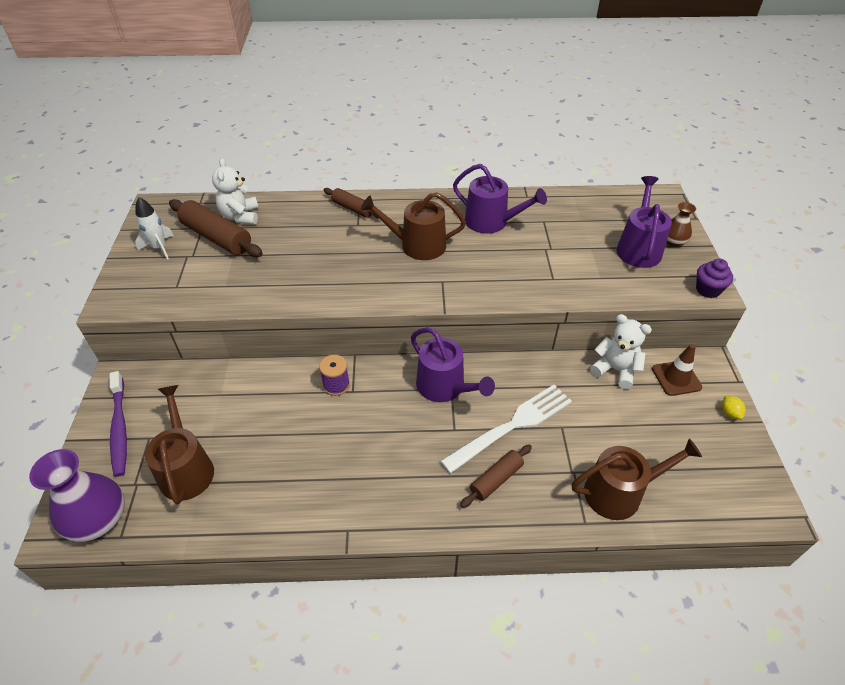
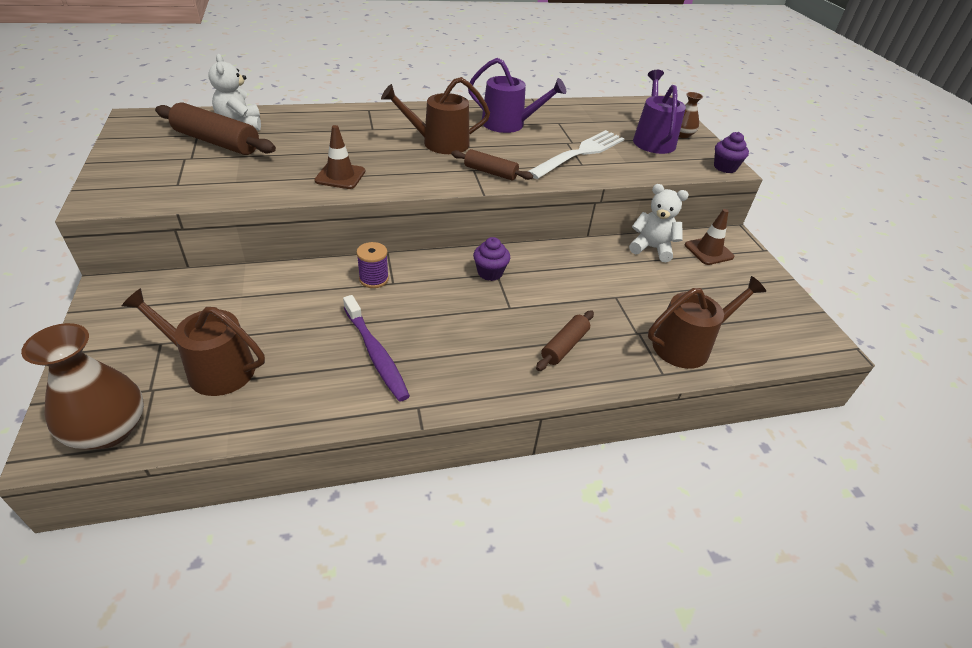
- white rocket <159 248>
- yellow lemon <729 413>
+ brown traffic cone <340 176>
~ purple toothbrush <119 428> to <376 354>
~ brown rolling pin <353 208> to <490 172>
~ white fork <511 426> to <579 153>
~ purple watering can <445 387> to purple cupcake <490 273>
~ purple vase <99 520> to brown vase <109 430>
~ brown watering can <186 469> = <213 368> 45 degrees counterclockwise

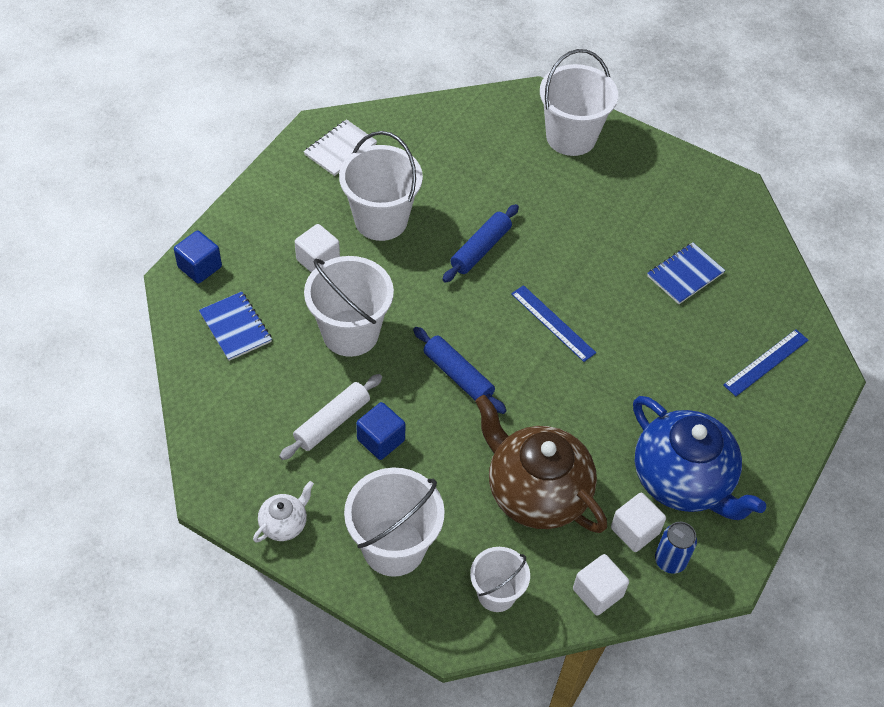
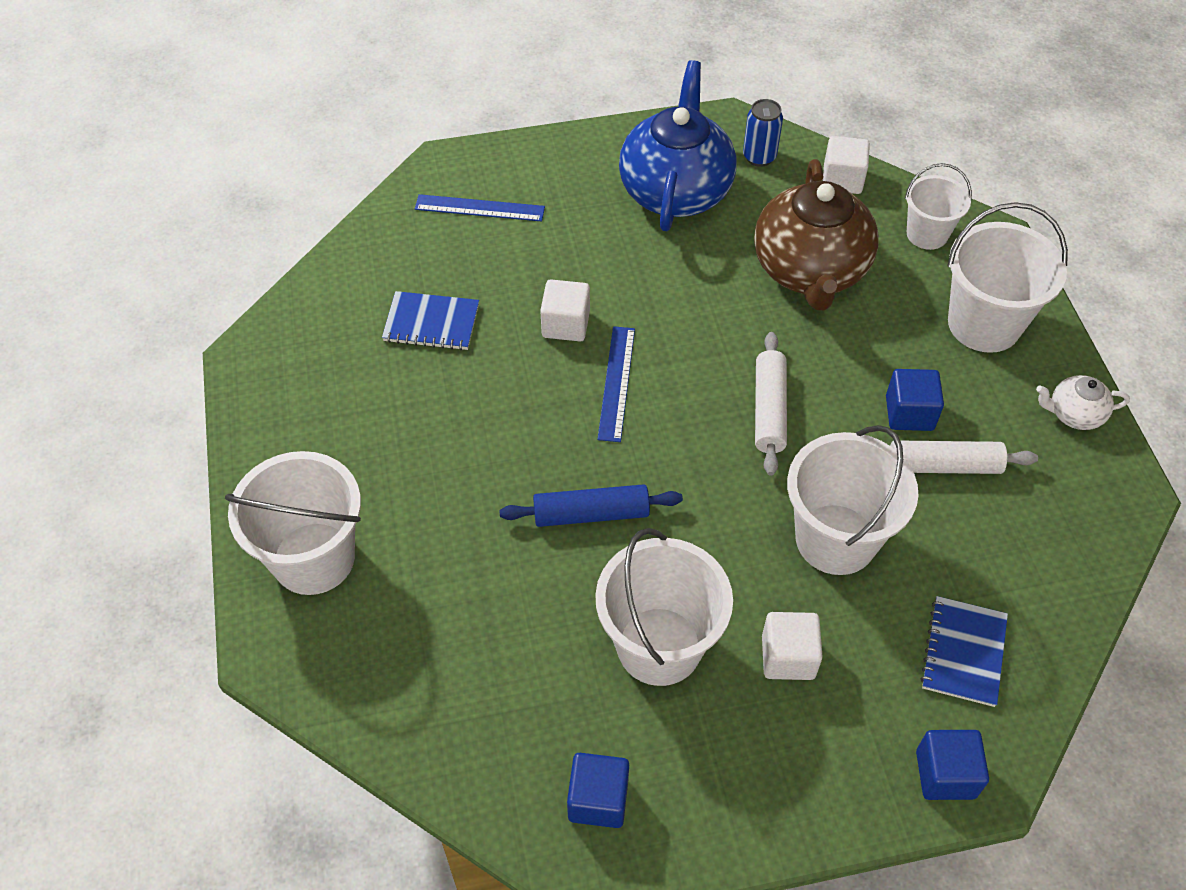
~ white cube <635 530> to <565 324>
~ white notebook <340 149> to blue cube <598 799>
~ blue rolling pin <458 375> to white rolling pin <769 410>

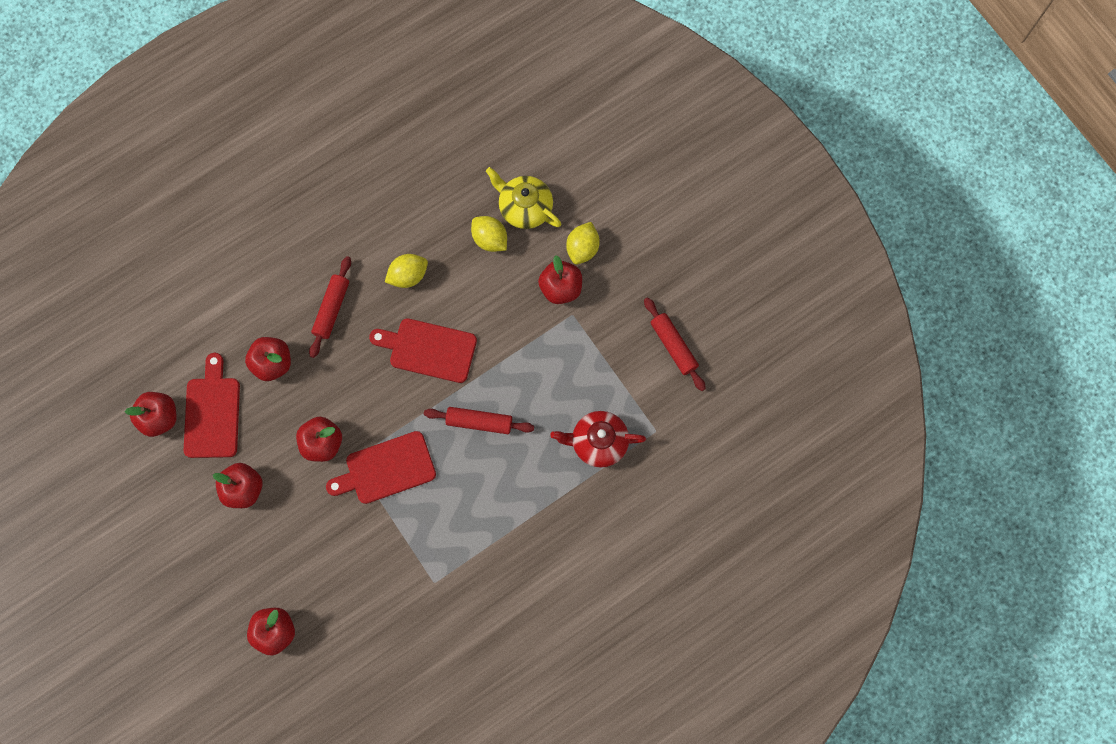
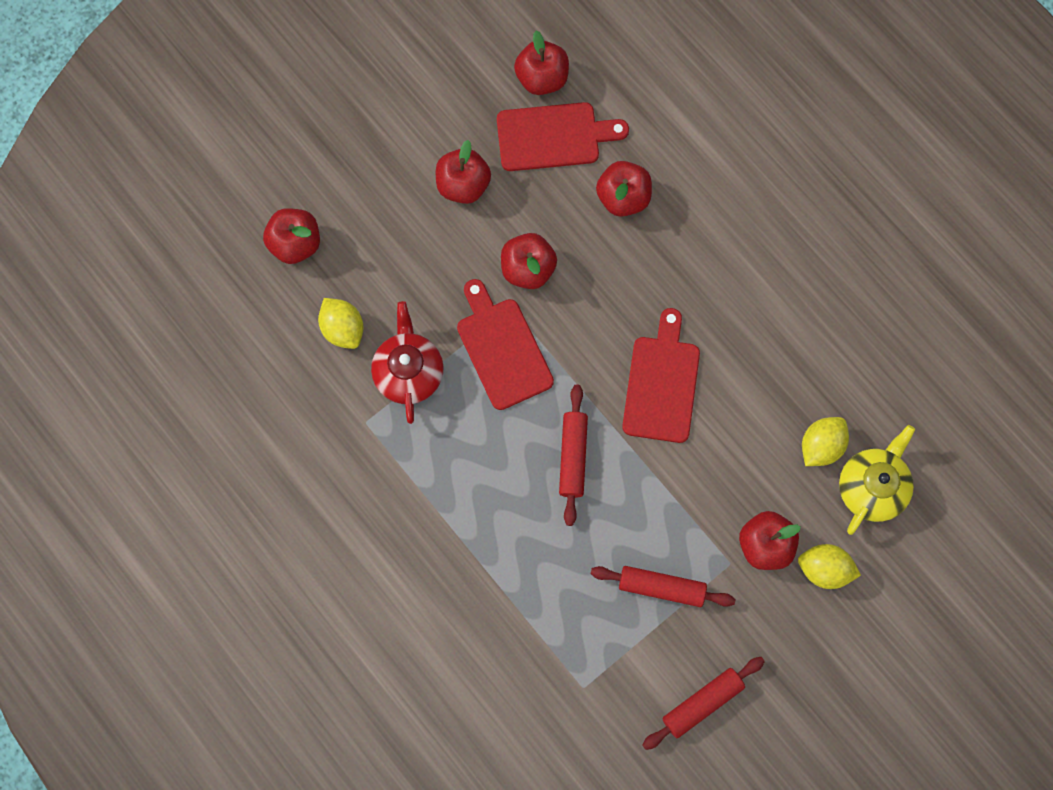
~ red rolling pin <332 309> to <661 588>
~ yellow lemon <408 276> to <343 329>
~ red teapot <598 442> to <408 372>

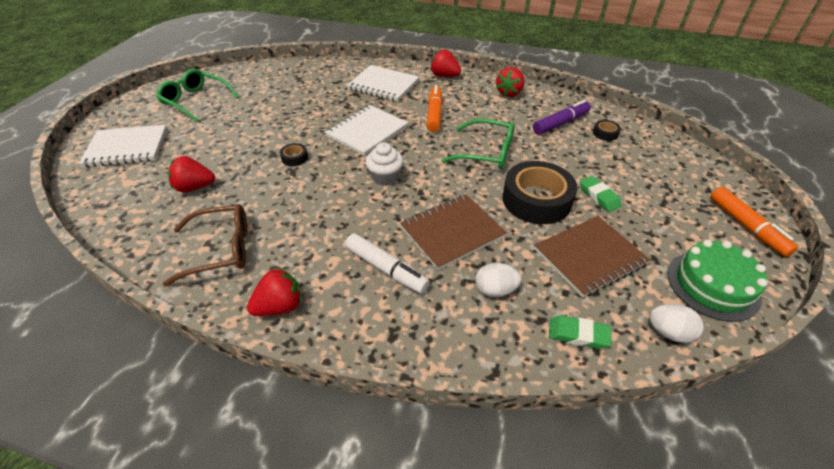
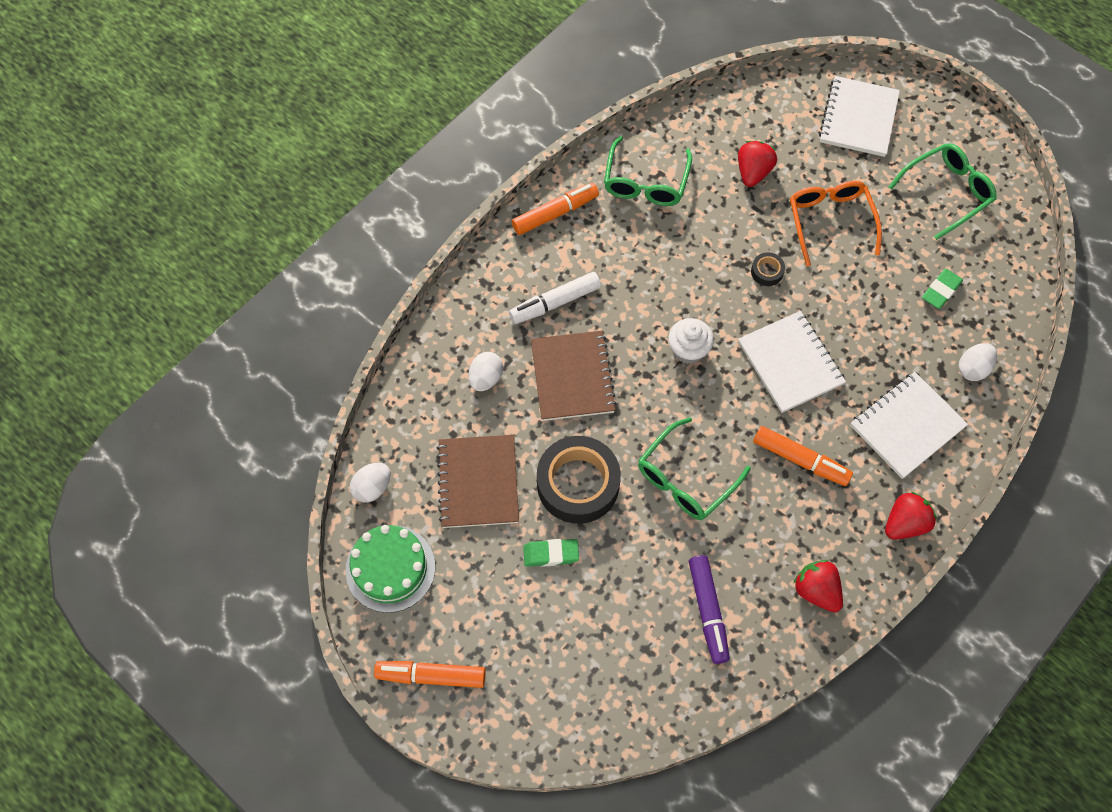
- black tape <605 133>
+ orange glasses <830 222>
+ white egg <973 368>
~ green eraser <578 334> to <941 291>
~ red strawberry <280 306> to orange marker <555 213>
~ brown glasses <220 250> to green glasses <645 182>

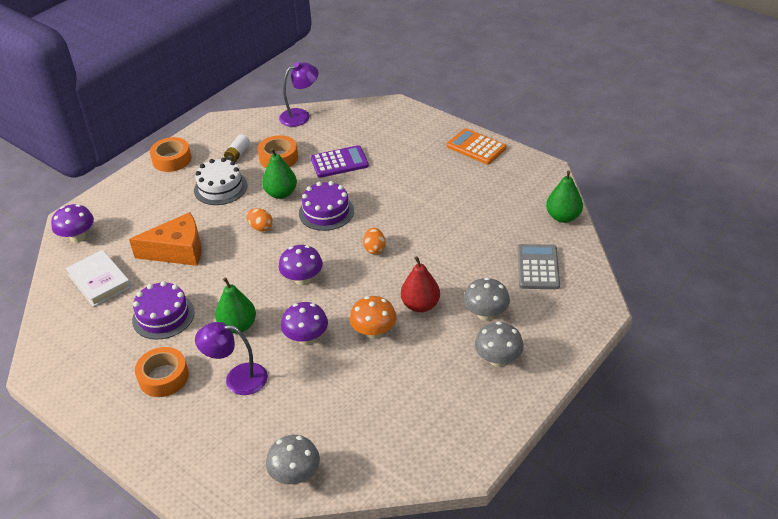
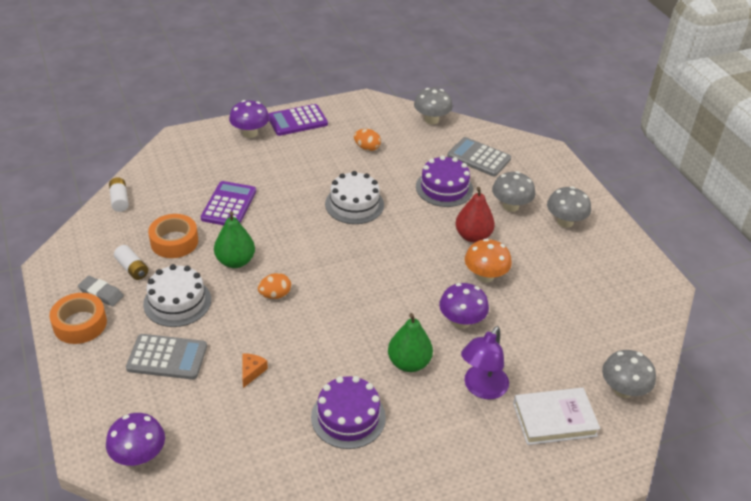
- orange tape <163 377>
+ grey eraser <101 294>
+ grey calculator <167 357>
+ white cake <354 204>
~ white book <99 281> to <554 419>
~ purple mushroom <302 279> to <250 133>
~ purple cake <326 212> to <444 188>
~ orange egg <374 249> to <367 148>
~ purple lamp <300 115> to white battery <119 200>
~ green pear <563 217> to grey mushroom <431 120>
~ orange calculator <476 147> to purple calculator <297 121>
~ orange cheese <177 251> = <251 372> x0.41

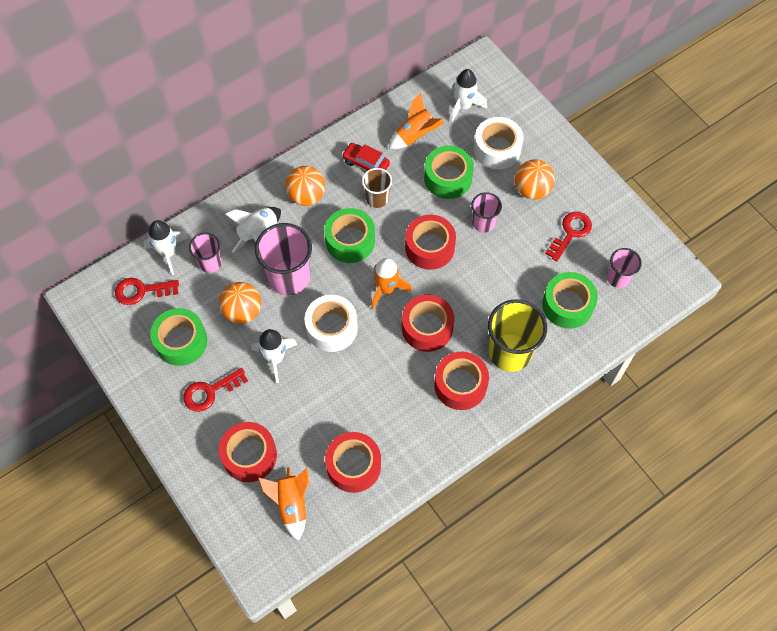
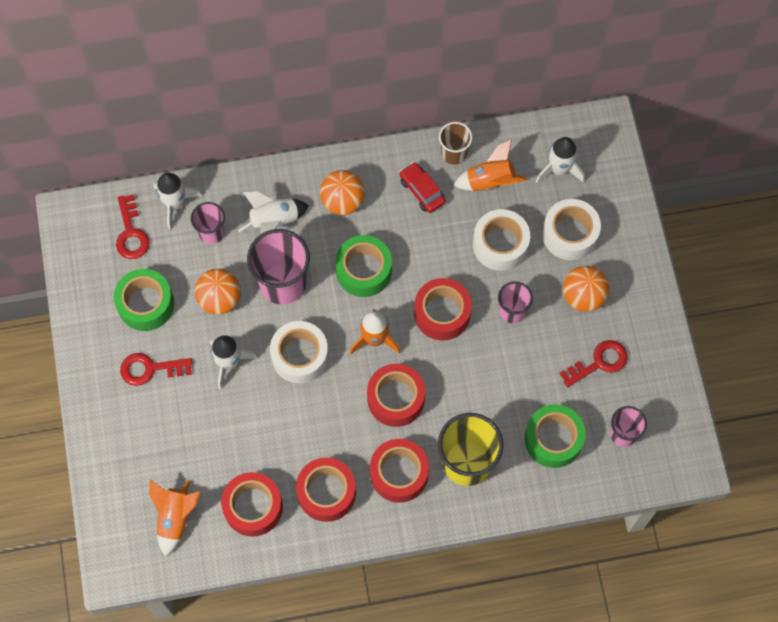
~ red tape <249 455> to <326 492>
~ brown cup <377 198> to <454 153>
~ green tape <448 178> to white tape <500 244>
~ red key <141 291> = <131 233> 120 degrees counterclockwise

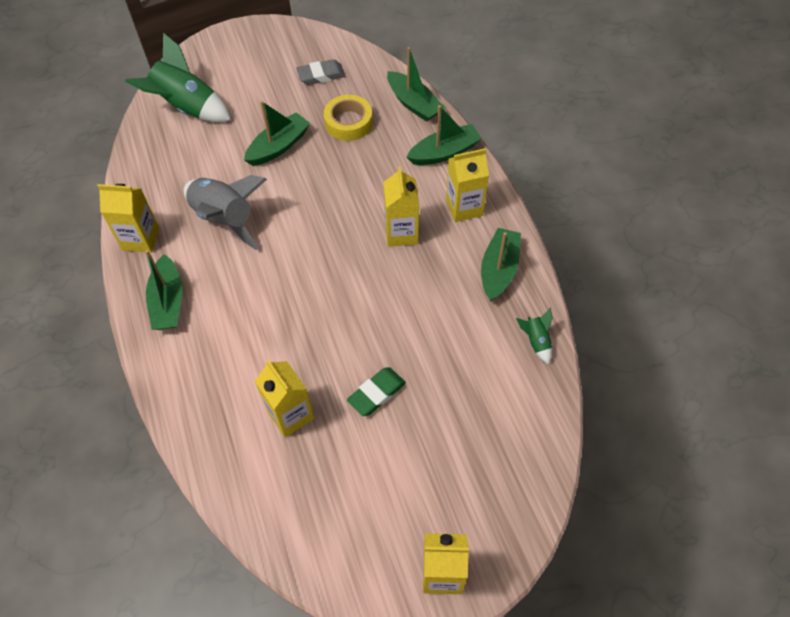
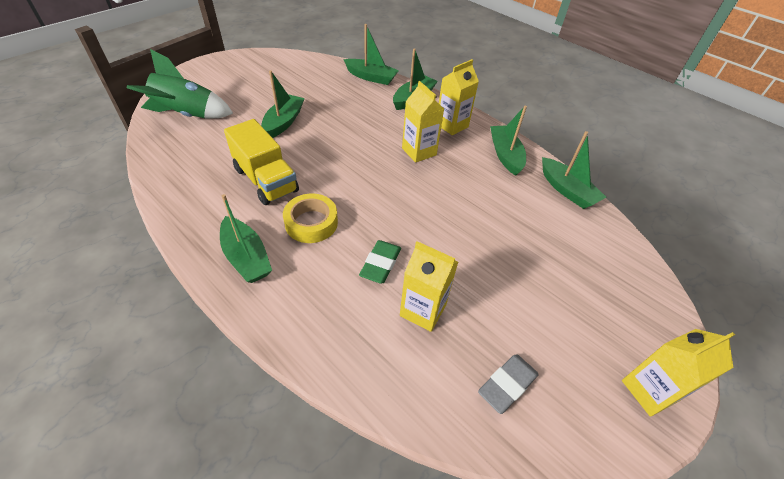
- yellow carton <140 239>
~ grey eraser <321 75> to <507 385>
~ yellow tape <348 122> to <311 223>
~ green eraser <376 393> to <380 264>
~ grey rocket <225 219> to yellow truck <266 180>
~ green rocket <536 341> to green boat <567 190>

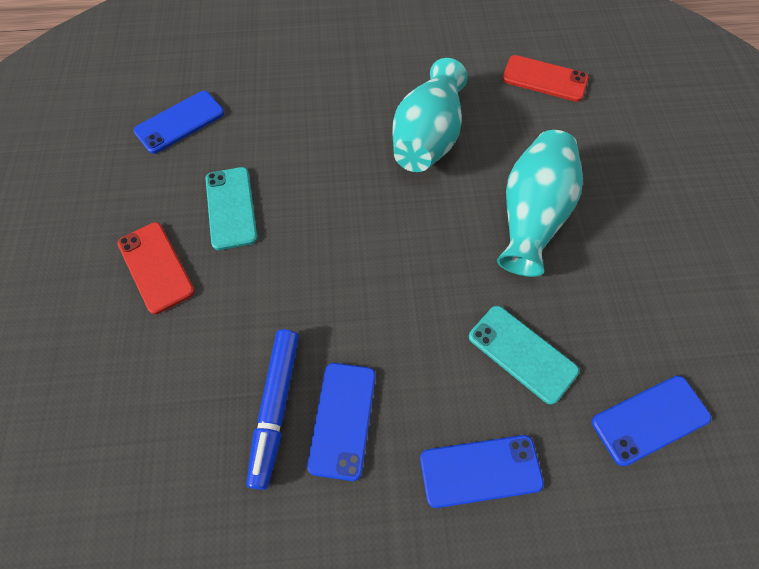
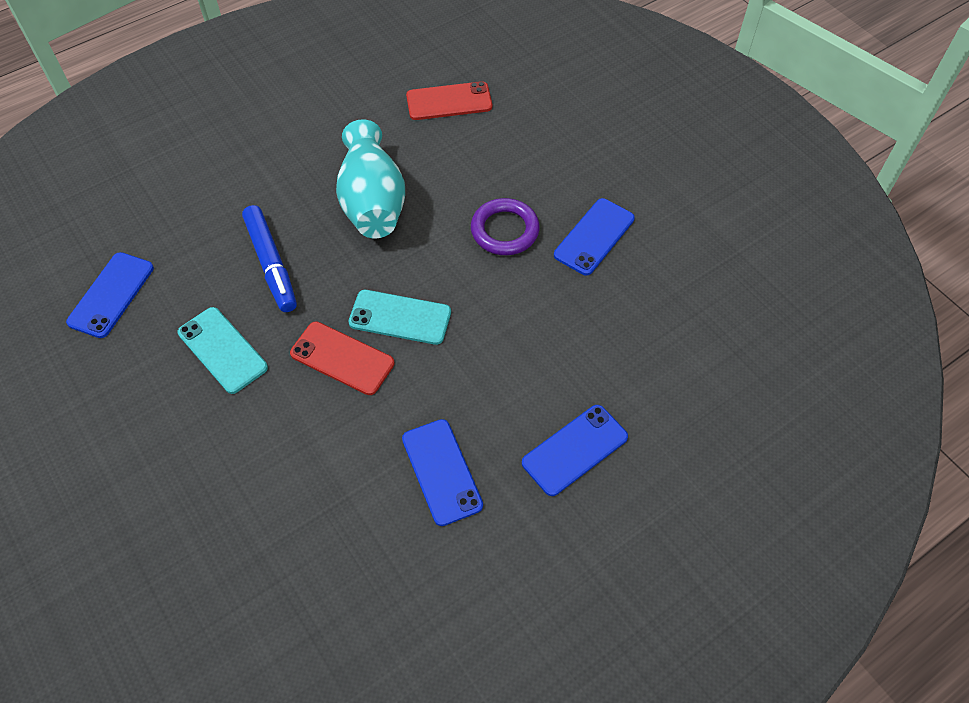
~ red phone <156 267> to <342 358>
~ blue marker <276 408> to <271 264>
~ turquoise phone <522 353> to <400 317>
~ blue phone <650 419> to <594 237>
~ turquoise vase <531 216> to purple ring <504 230>

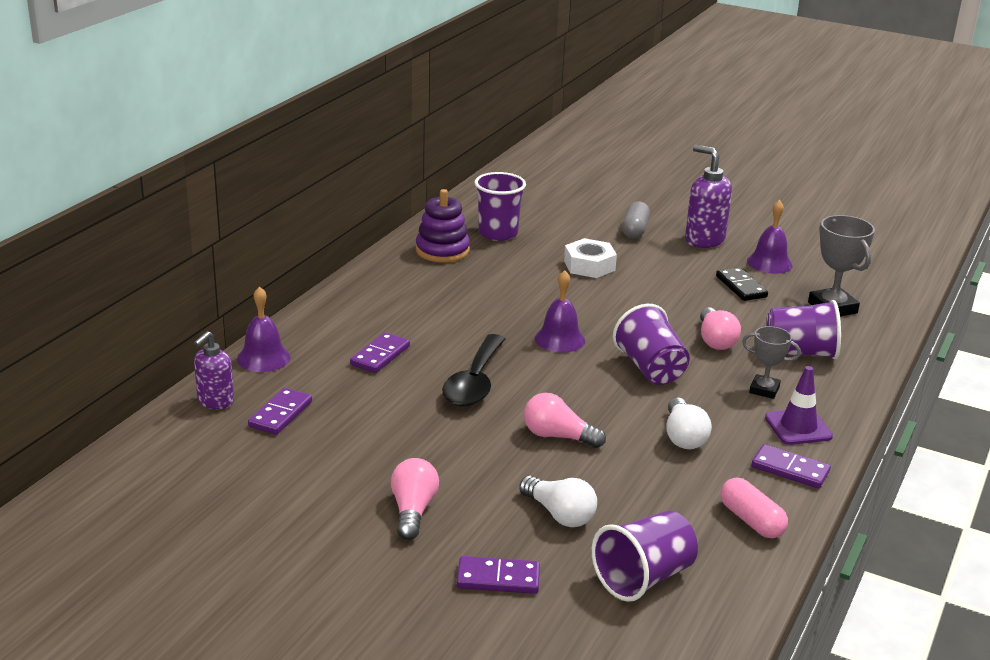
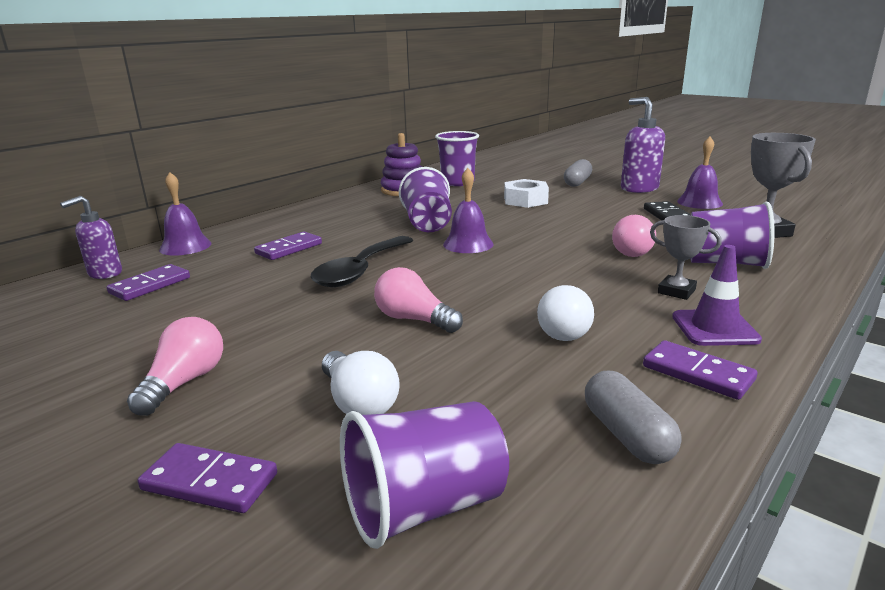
~ purple cup <650 369> to <427 224>
~ pink capsule <751 521> to grey capsule <627 435>

